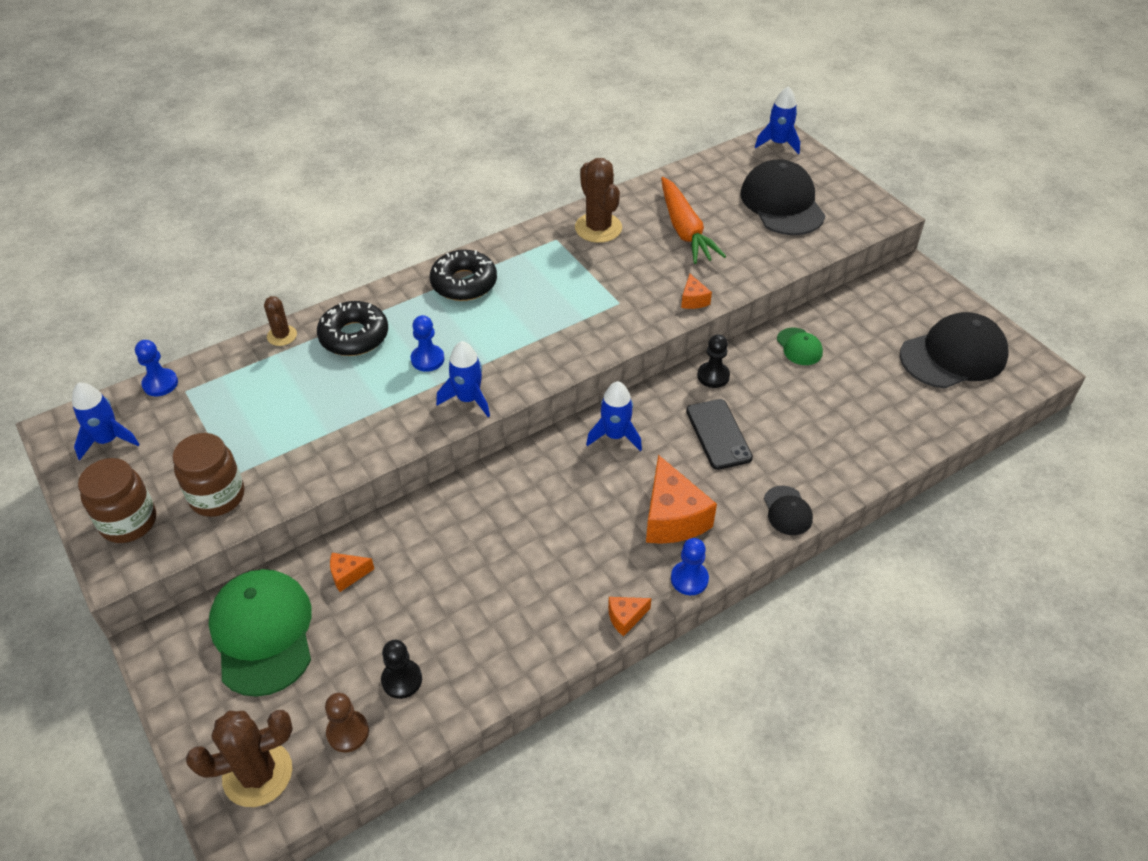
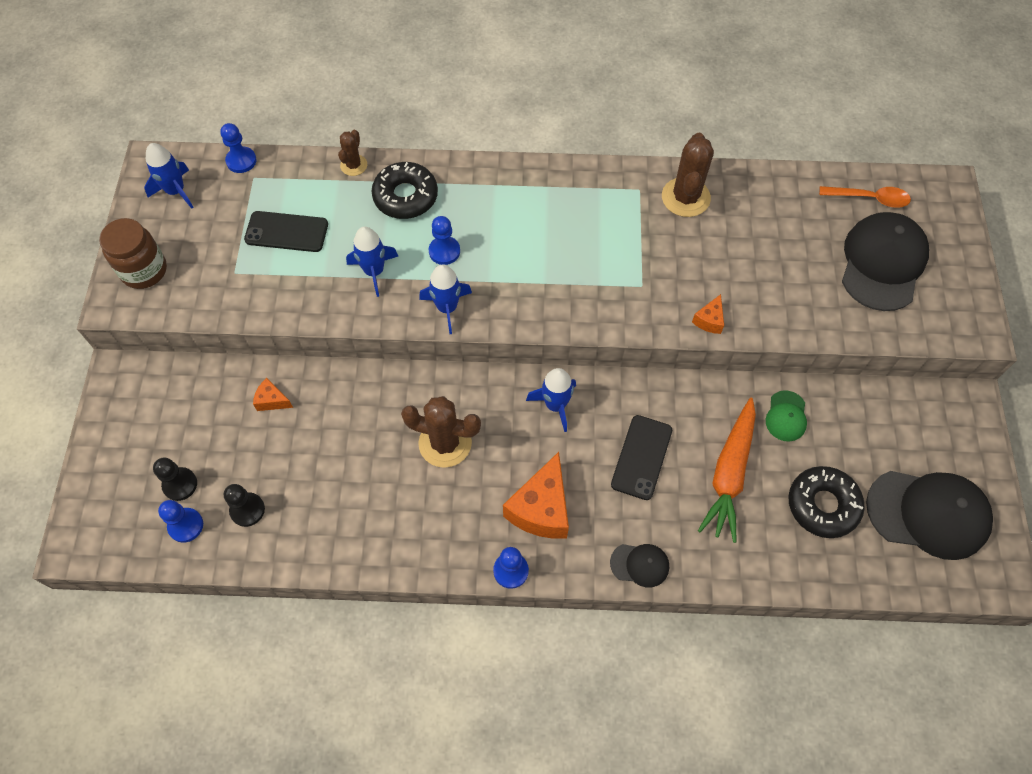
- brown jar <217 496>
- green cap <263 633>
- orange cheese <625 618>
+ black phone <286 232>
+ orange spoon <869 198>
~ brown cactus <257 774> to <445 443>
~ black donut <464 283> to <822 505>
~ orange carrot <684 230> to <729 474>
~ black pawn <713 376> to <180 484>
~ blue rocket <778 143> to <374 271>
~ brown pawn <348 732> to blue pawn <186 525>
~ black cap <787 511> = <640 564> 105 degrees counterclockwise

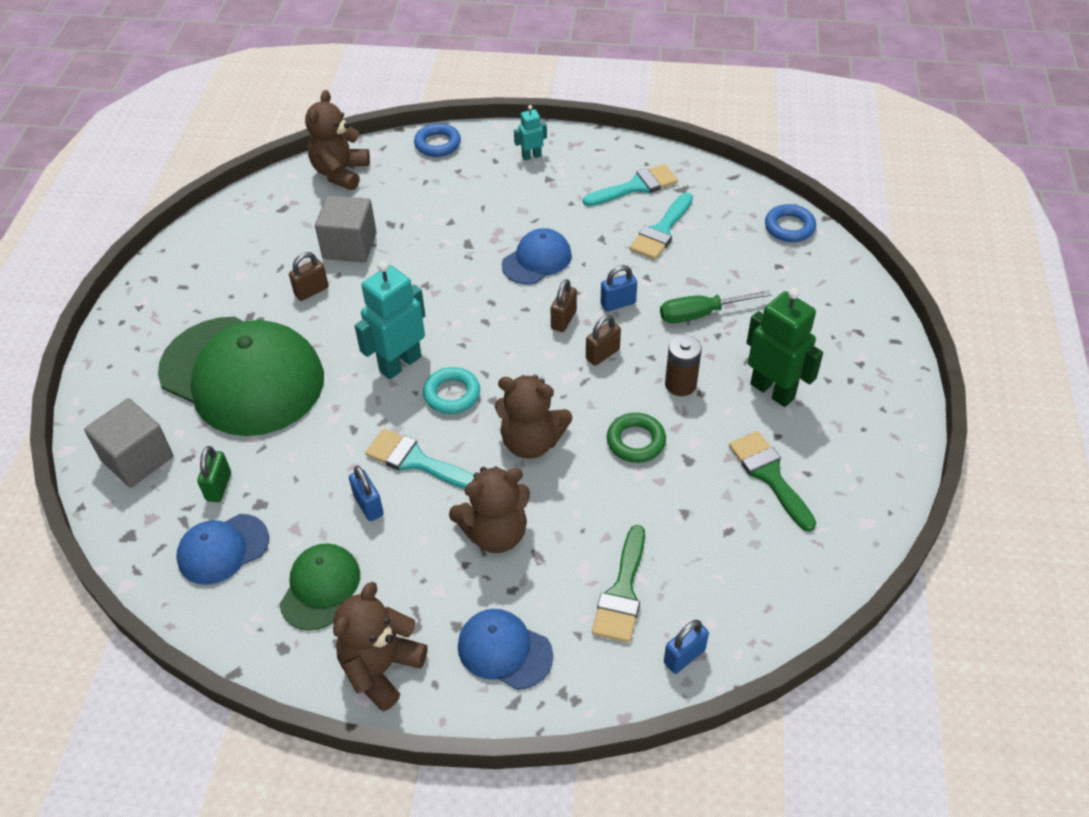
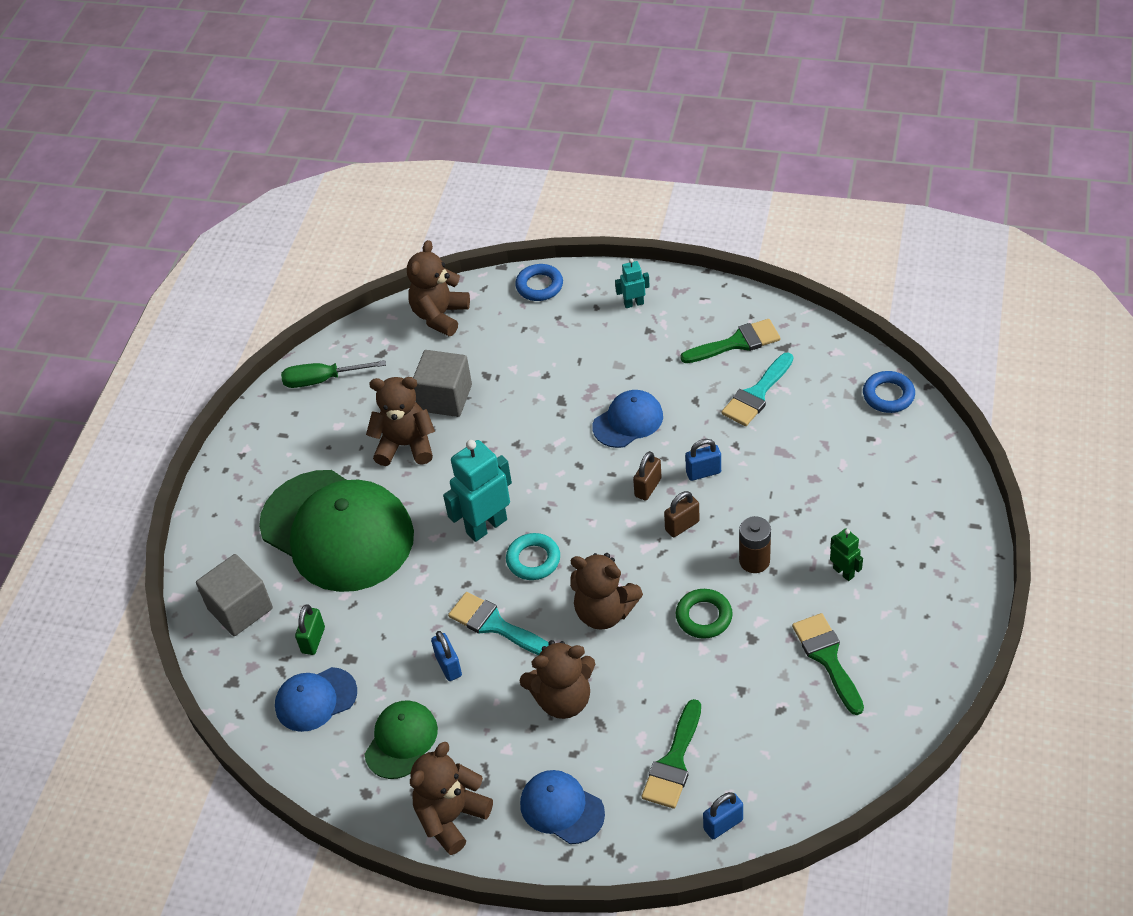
~ green screwdriver <700 314> to <322 380>
~ brown padlock <311 291> to brown teddy bear <405 445>
~ turquoise brush <636 186> to green brush <737 343>
~ green robot <772 391> = <843 572> x0.51

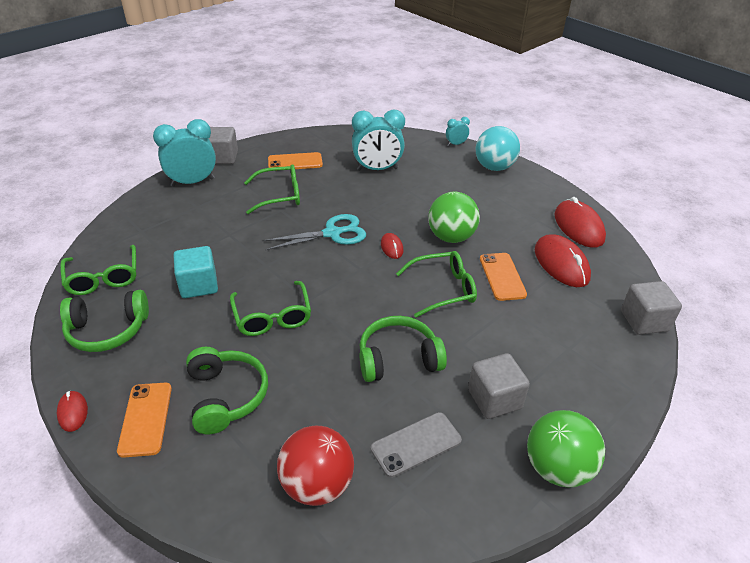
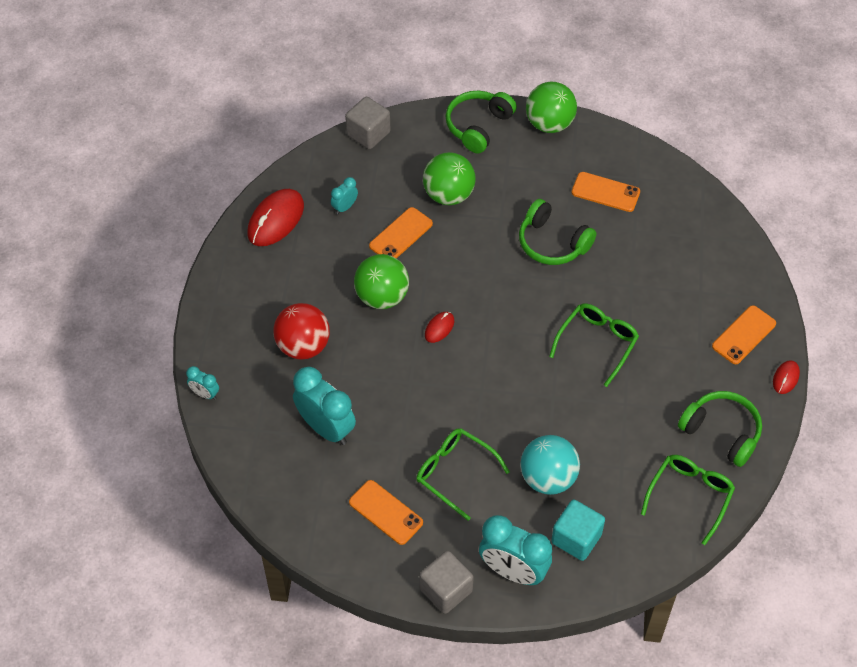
- turquoise scissors <332 233>
- green glasses <443 289>
- grey cube <494 399>
+ green ball <448 195>
~ turquoise cube <199 285> to <576 538>
~ green headphones <226 396> to <478 126>
~ red ball <317 484> to <303 346>
~ turquoise ball <494 167> to <548 478>
~ red mouse <561 264> to turquoise clock <345 207>
~ grey phone <416 444> to orange phone <605 192>

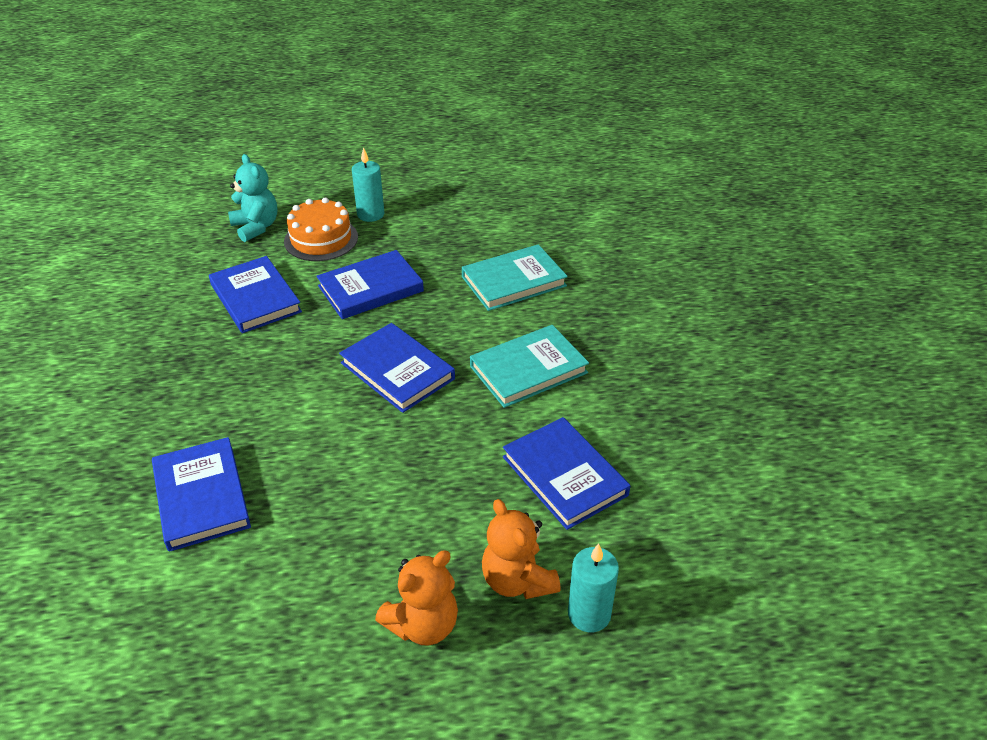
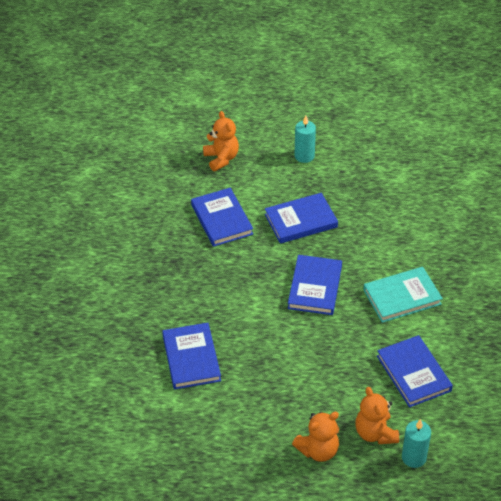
- orange cake <321 239>
- turquoise book <513 281>
~ turquoise teddy bear <256 227> to orange teddy bear <221 158>
~ blue book <397 371> = <315 287> 45 degrees clockwise

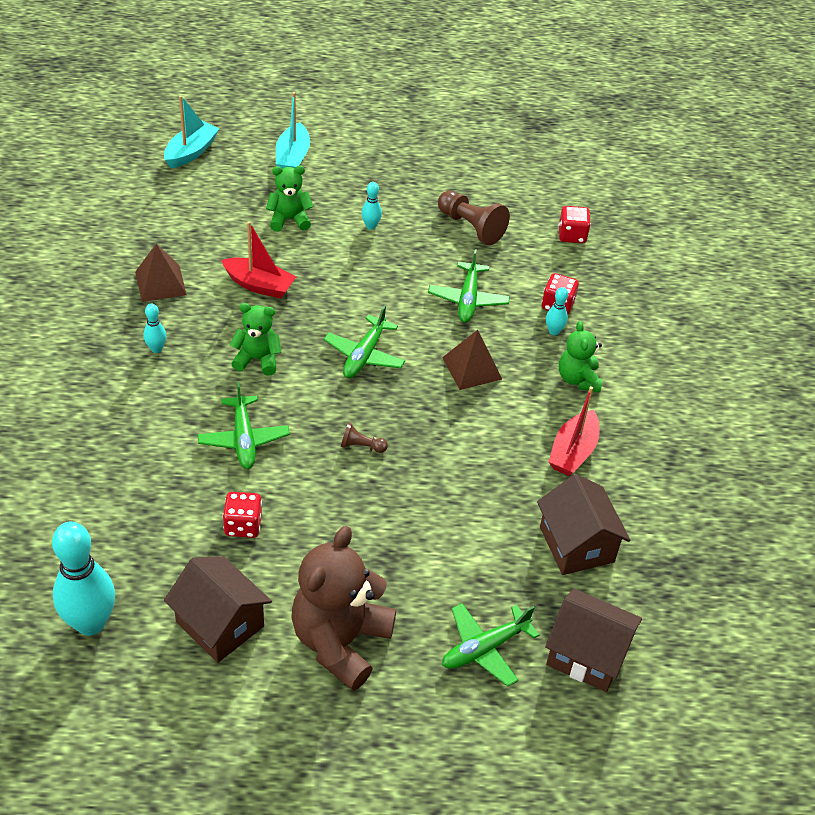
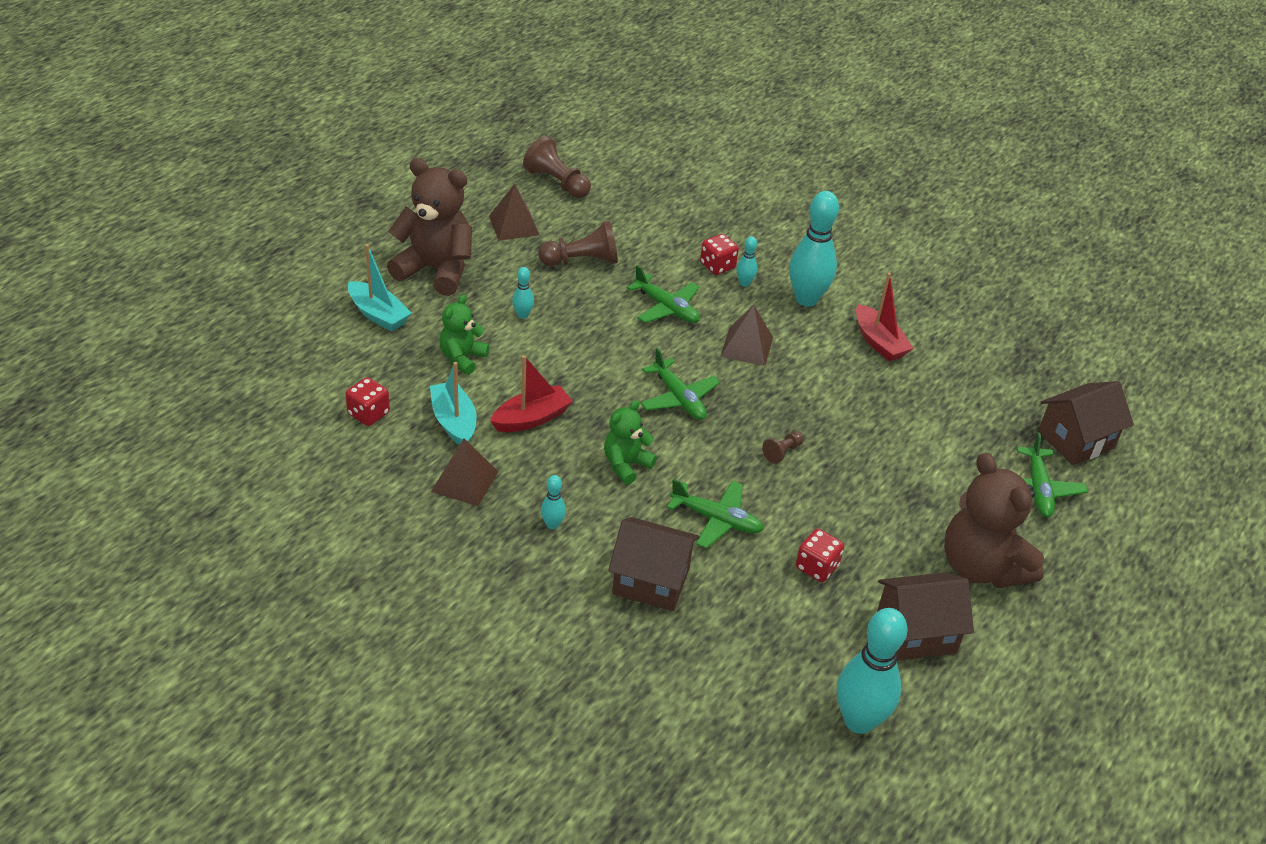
+ brown teddy bear <436 270>
+ brown pyramid <514 225>
+ brown pawn <557 182>
~ turquoise boat <191 152> to <454 422>
~ brown house <576 544> to <651 581>
~ red dice <572 235> to <368 414>
~ green teddy bear <578 379> to turquoise bowling pin <806 299>

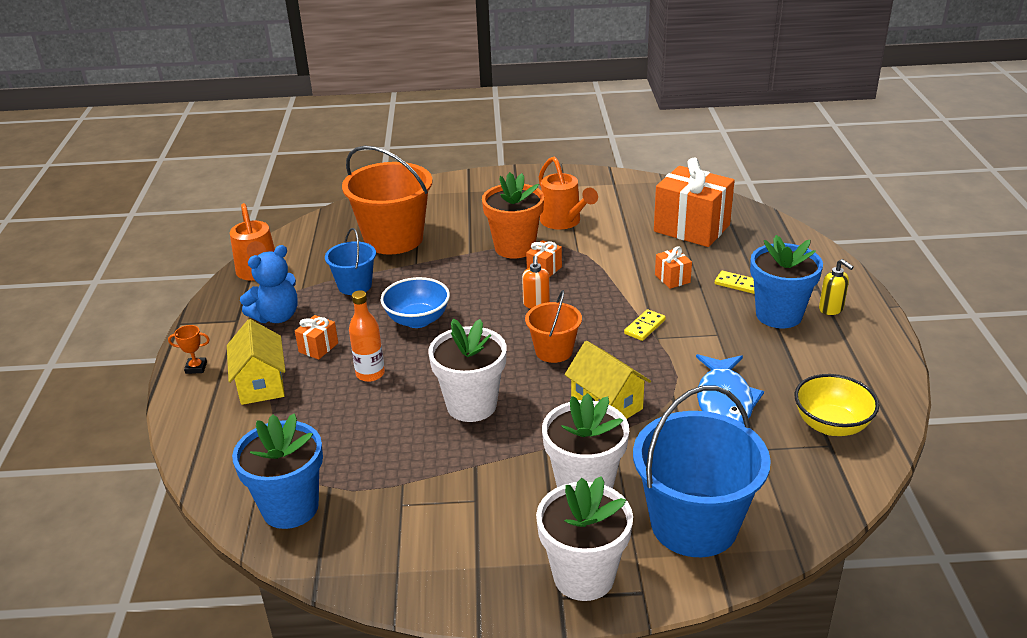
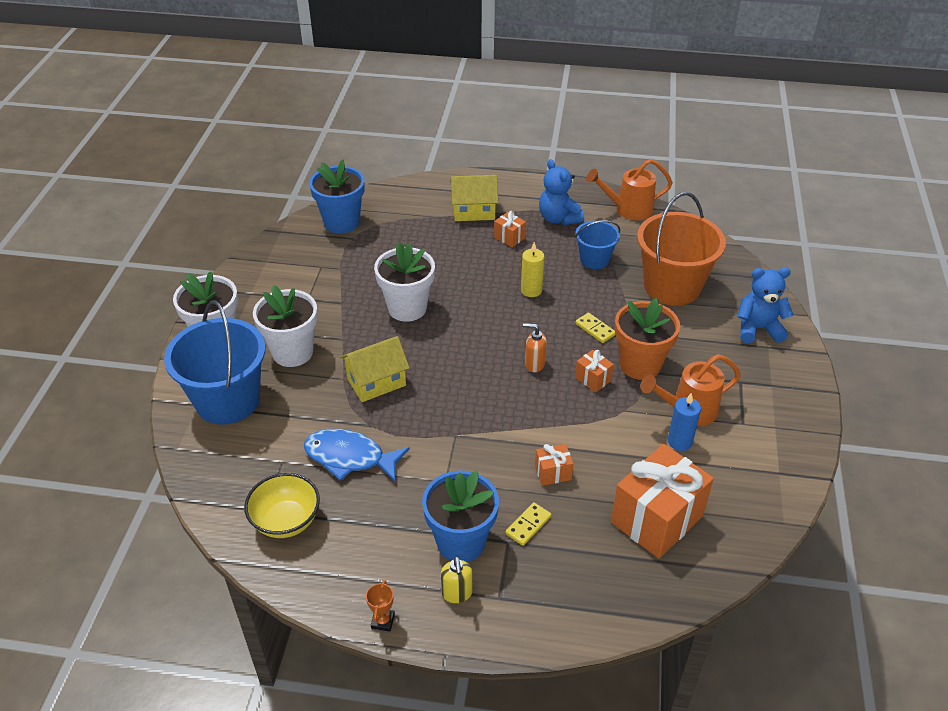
- orange bottle <370 374>
- orange bucket <553 351>
+ blue candle <679 441>
+ blue teddy bear <758 329>
~ orange trophy <196 368> to <383 621>
~ yellow domino <644 327> to <595 329>
~ blue bowl <417 320> to yellow candle <531 290>
~ yellow soap dispenser <831 309> = <457 593> 75 degrees counterclockwise

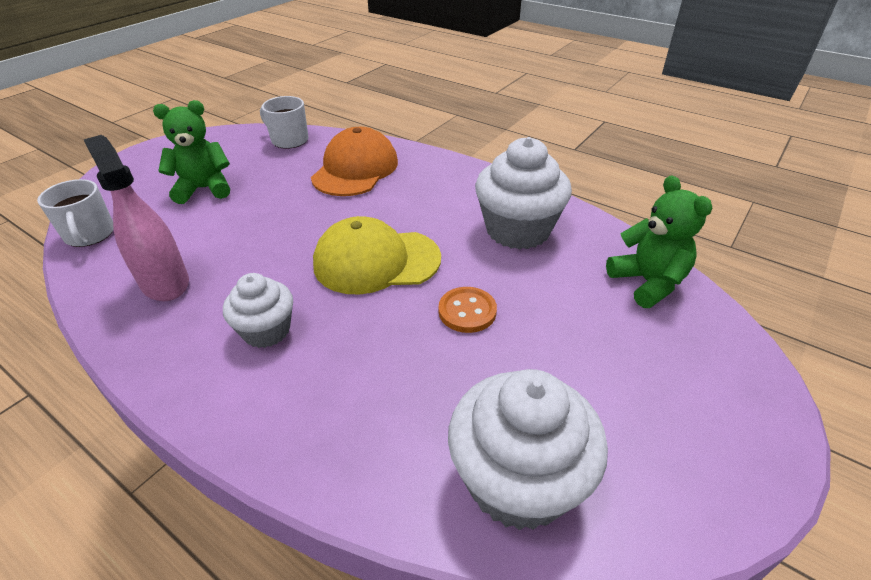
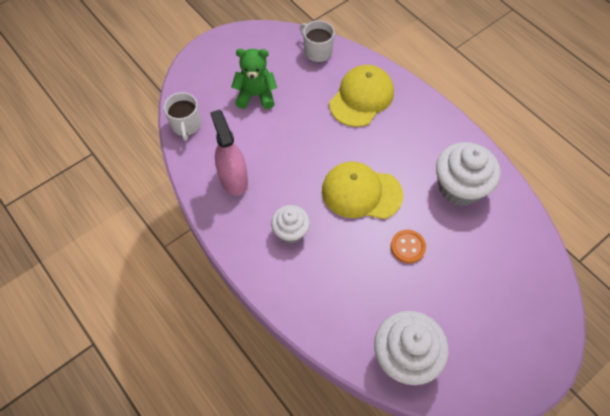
- green teddy bear <648 283>
~ orange cap <355 169> to yellow cap <361 98>

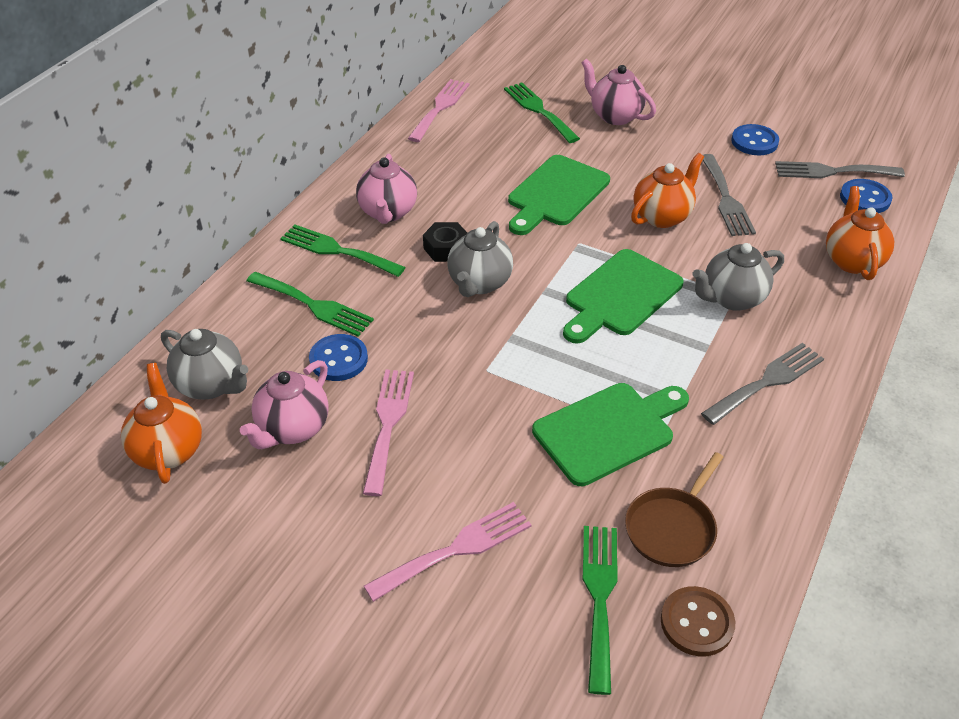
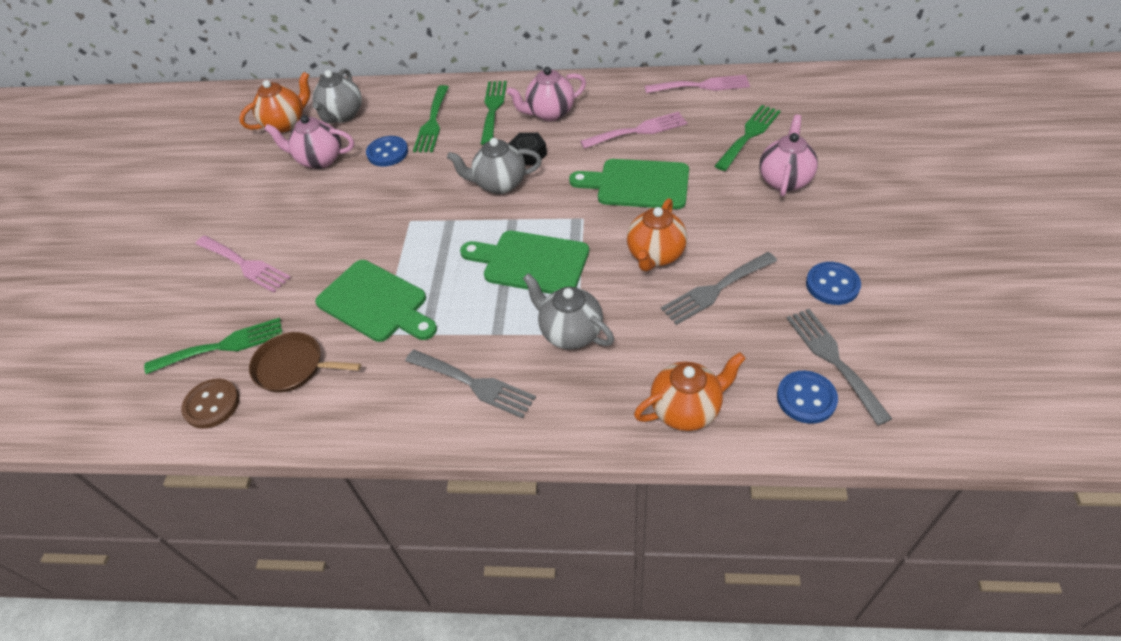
~ pink fork <388 424> to <638 130>
~ orange teapot <662 216> = <655 255> 90 degrees clockwise

